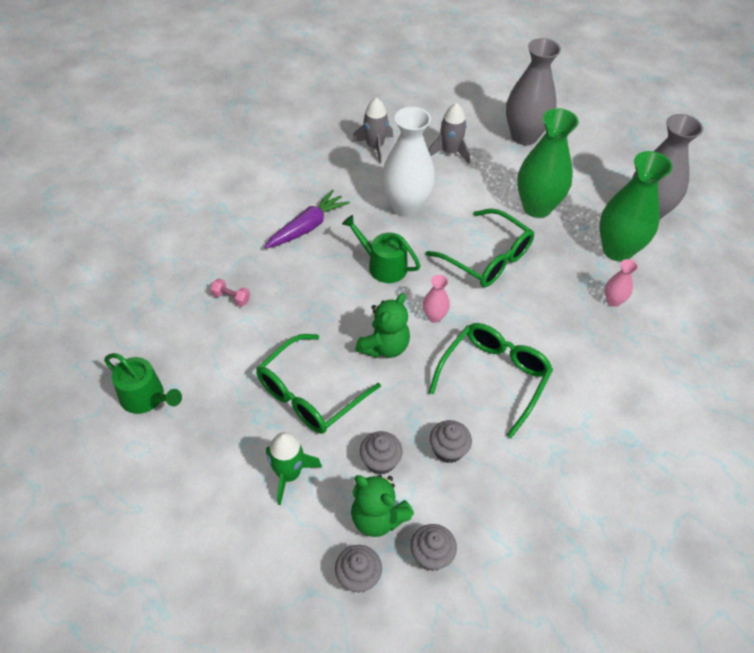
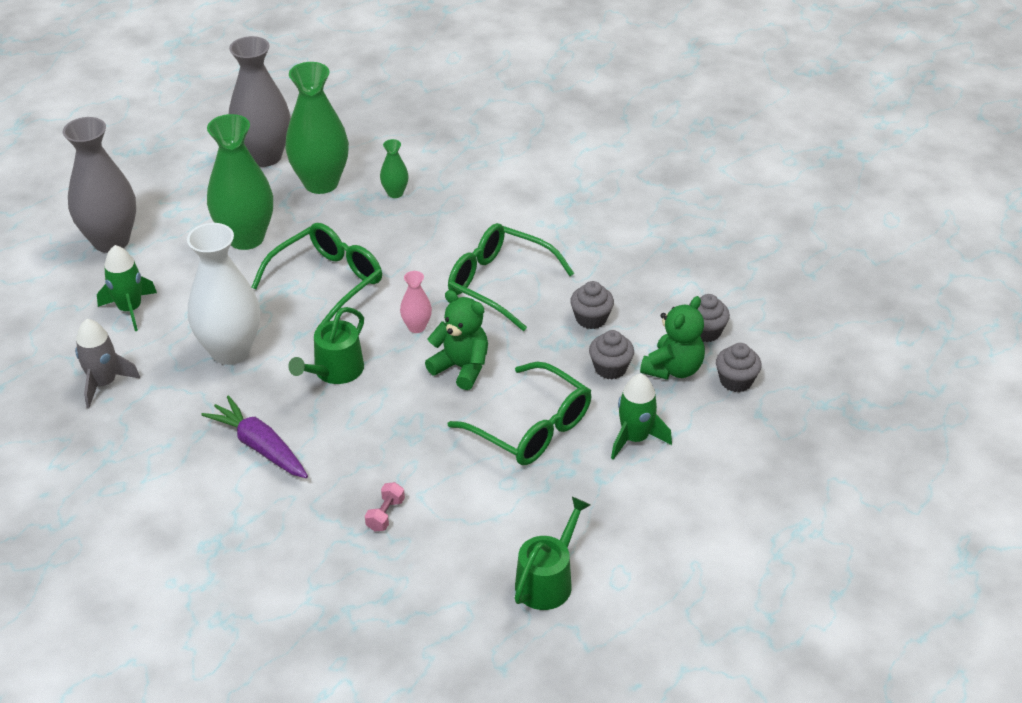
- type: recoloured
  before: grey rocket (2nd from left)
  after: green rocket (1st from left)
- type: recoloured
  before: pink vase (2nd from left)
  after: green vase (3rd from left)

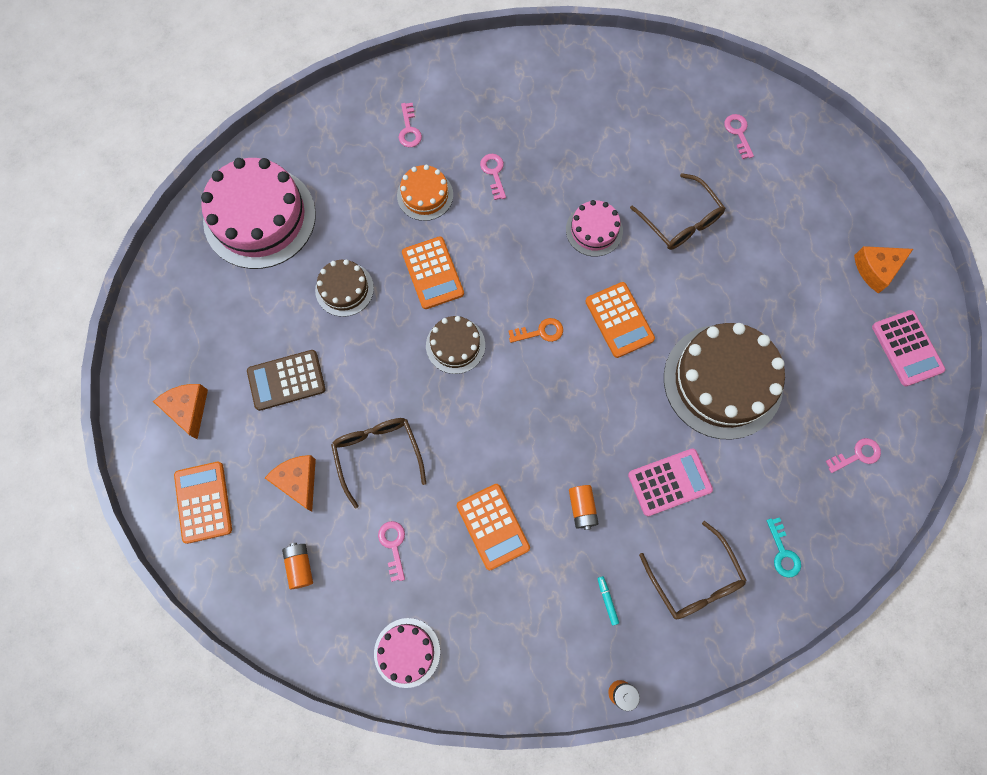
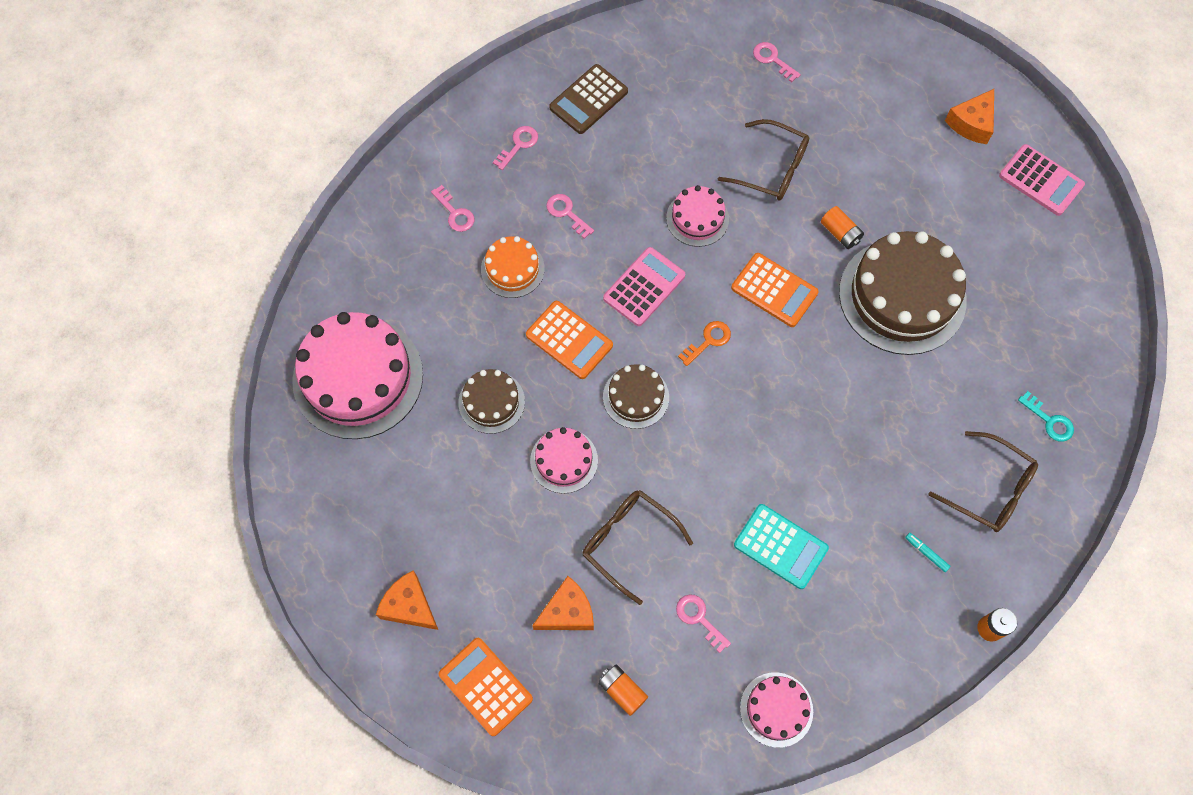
- type: moved
  before: brown calculator
- type: turned
  before: orange cheese (2nd from left)
  turn: 120
- type: recoloured
  before: orange calculator (3rd from left)
  after: turquoise calculator
- type: moved
  before: orange battery (2nd from left)
- type: moved
  before: pink calculator (1st from left)
- type: moved
  before: pink key (5th from left in the first image)
  after: pink key (2nd from left)
- type: added
  after: pink cake (2nd from left)

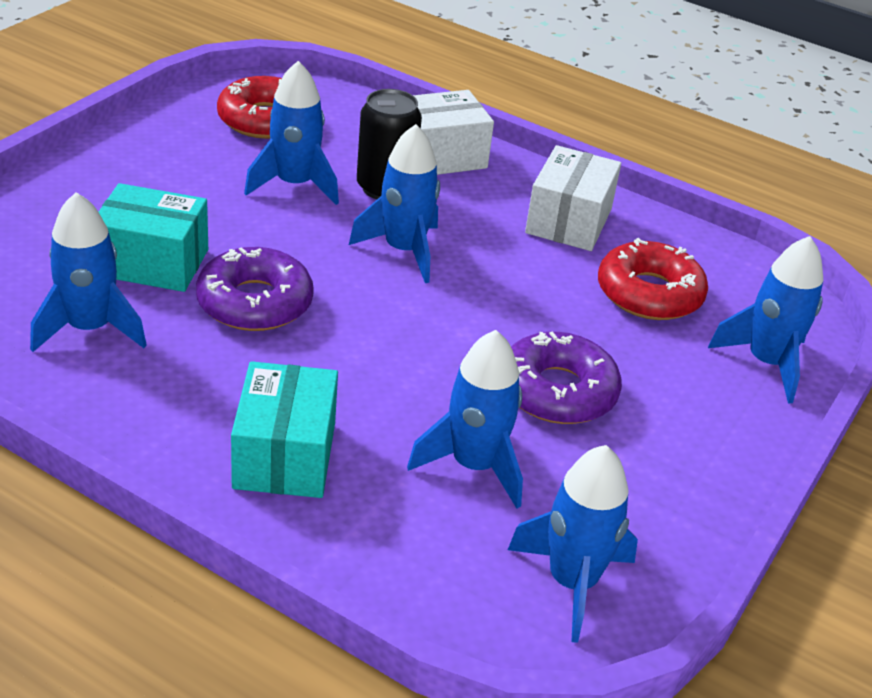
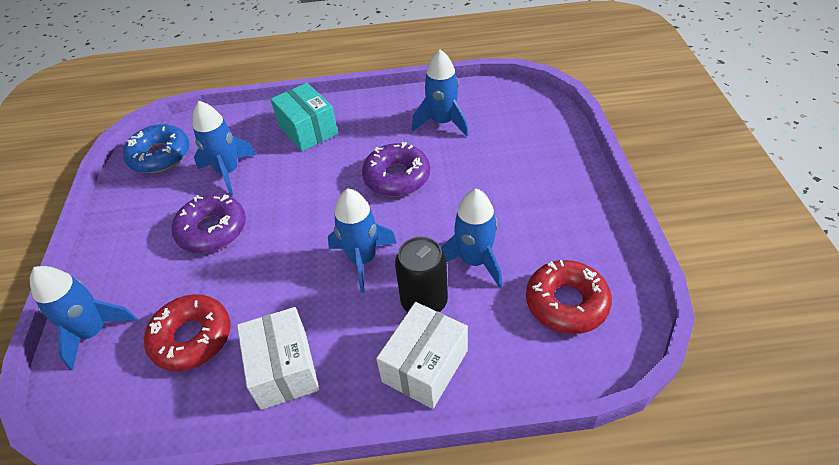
- type: removed
  before: turquoise box (1st from left)
- type: replaced
  before: blue rocket (5th from left)
  after: blue donut

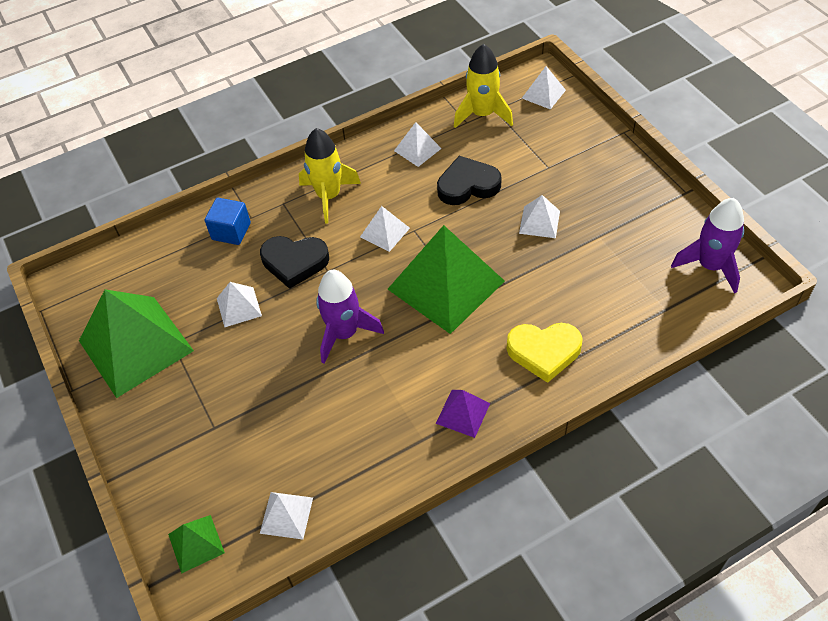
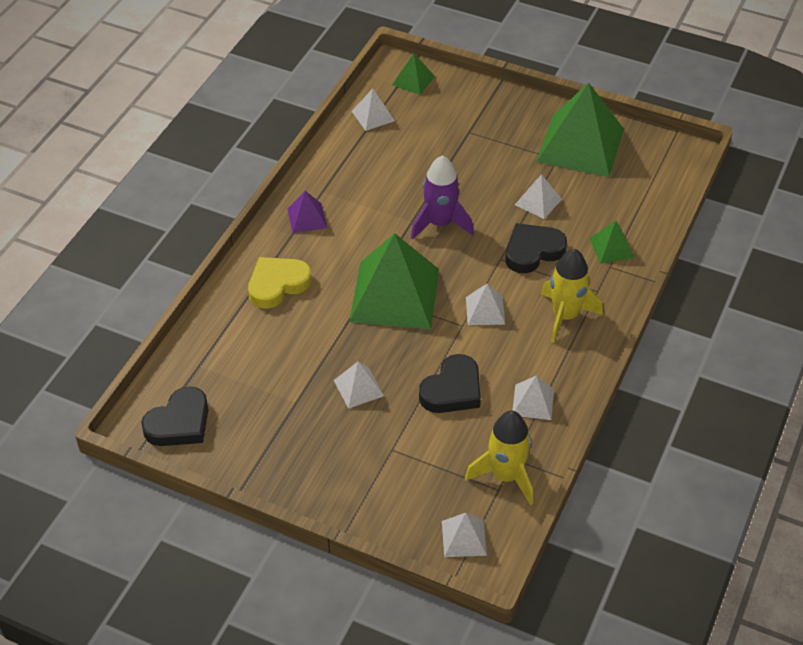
- type: replaced
  before: blue cube
  after: green pyramid (4th from left)
- type: replaced
  before: purple rocket (2nd from left)
  after: black heart (1st from left)

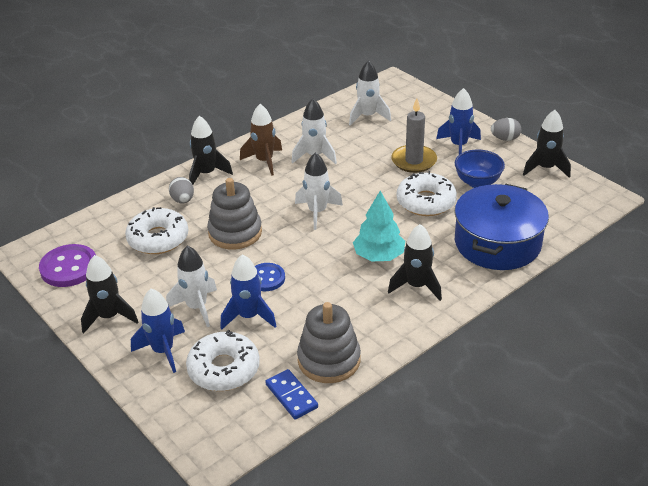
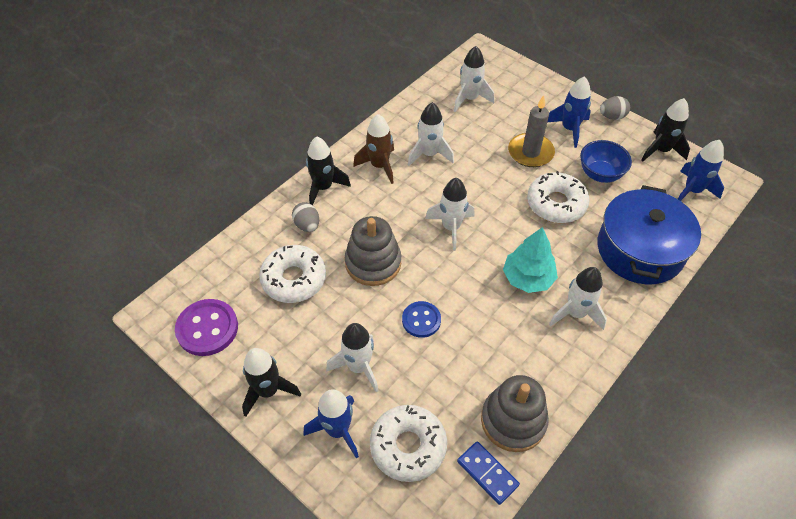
- type: moved
  before: blue rocket (2nd from left in the first image)
  after: blue rocket (3rd from left)
- type: recoloured
  before: black rocket (3rd from left)
  after: white rocket (5th from left)

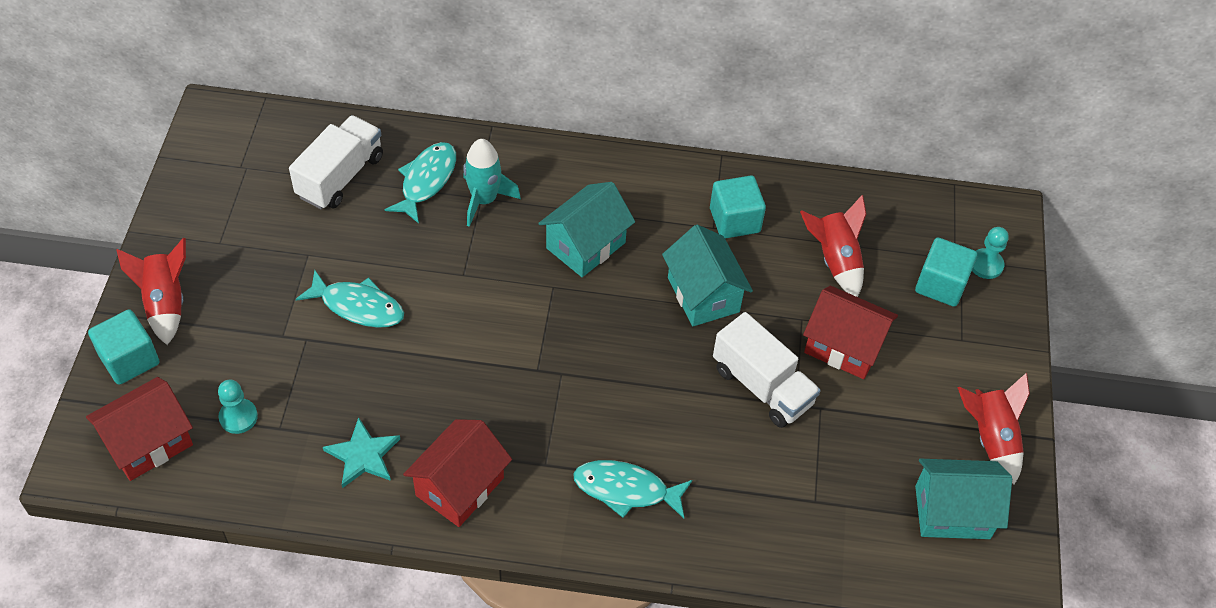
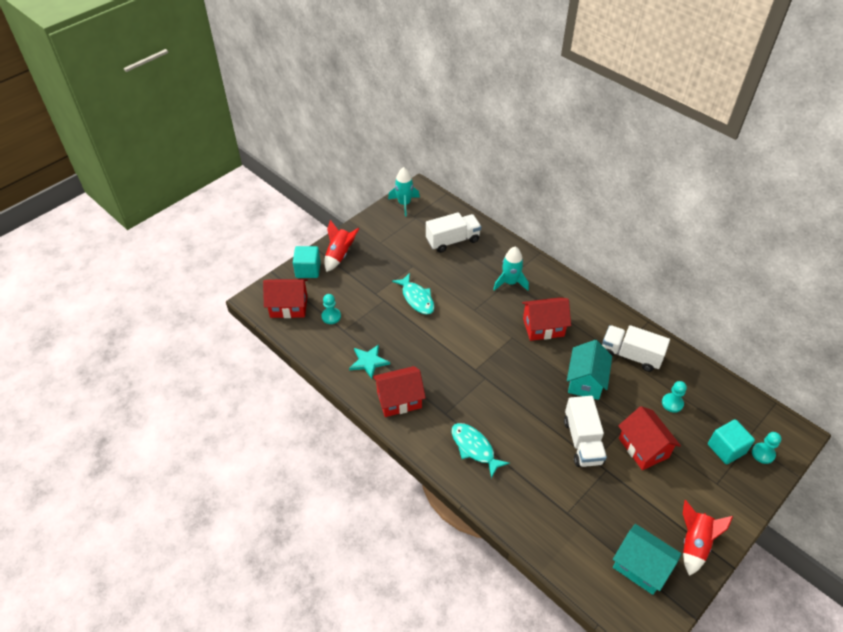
- type: removed
  before: turquoise fish (2nd from left)
- type: recoloured
  before: turquoise house (1st from left)
  after: red house (3rd from left)
- type: replaced
  before: turquoise cube (2nd from left)
  after: white truck (3rd from left)
- type: replaced
  before: red rocket (2nd from left)
  after: turquoise pawn (2nd from left)
- type: added
  after: turquoise rocket (1st from left)

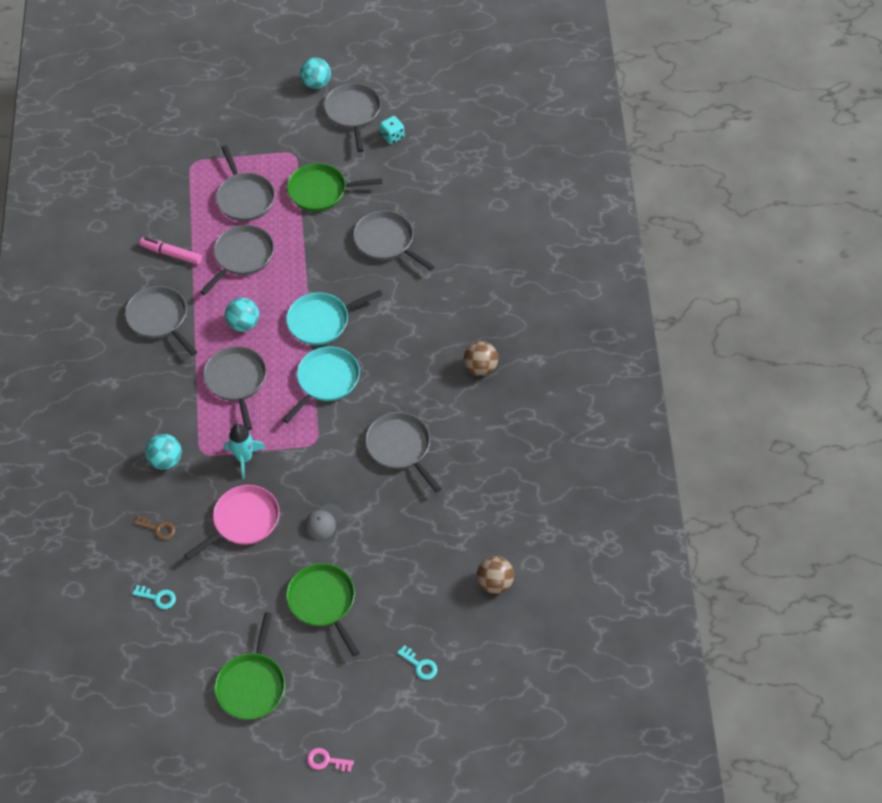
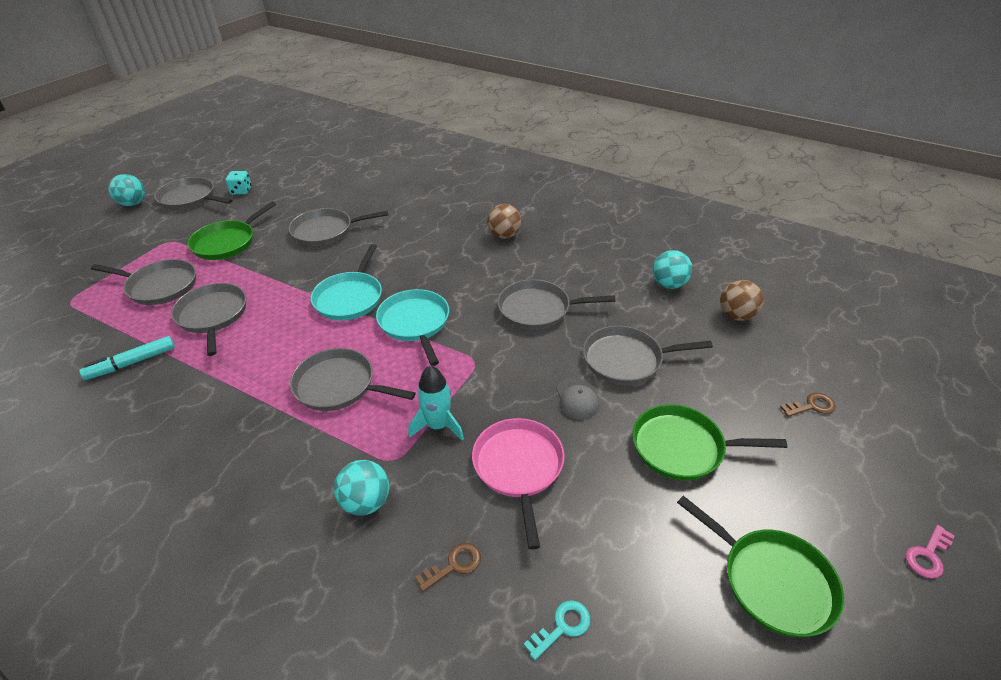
- type: moved
  before: grey pan (1st from left in the first image)
  after: grey pan (7th from left)
- type: recoloured
  before: pink marker
  after: turquoise marker
- type: moved
  before: turquoise ball (2nd from left in the first image)
  after: turquoise ball (3rd from left)
- type: recoloured
  before: turquoise key (2nd from left)
  after: brown key (2nd from left)

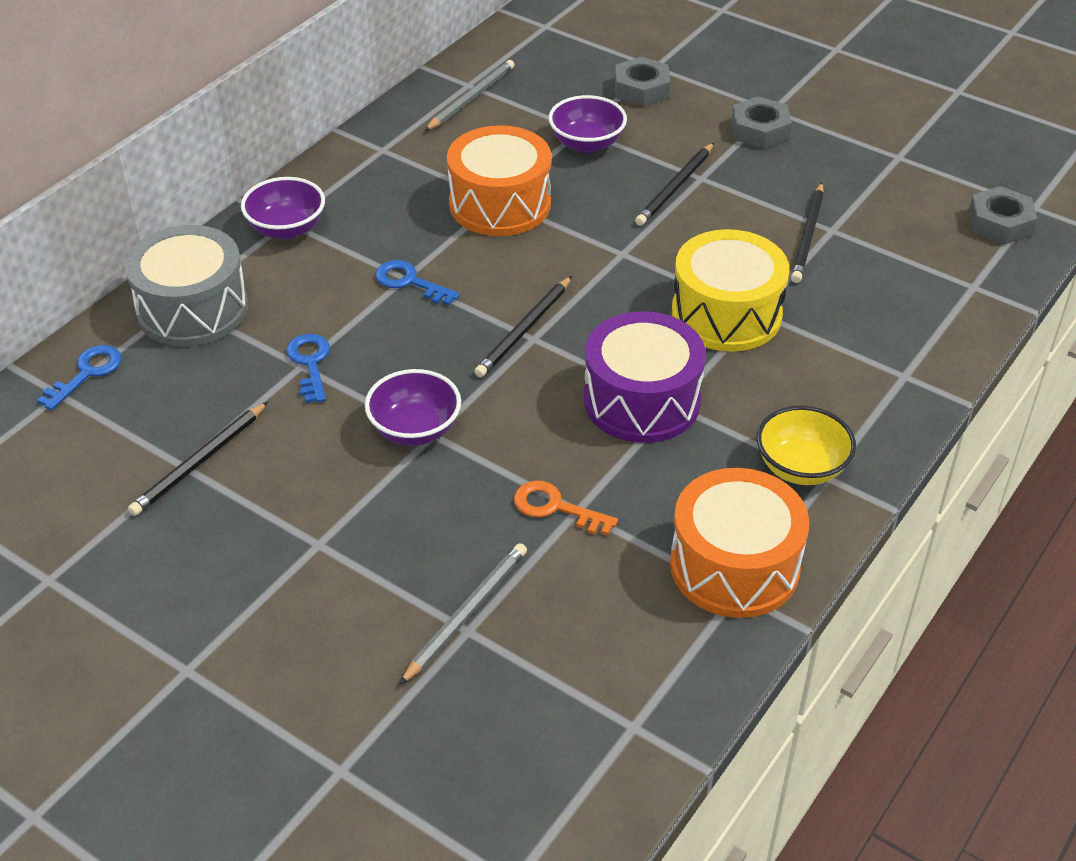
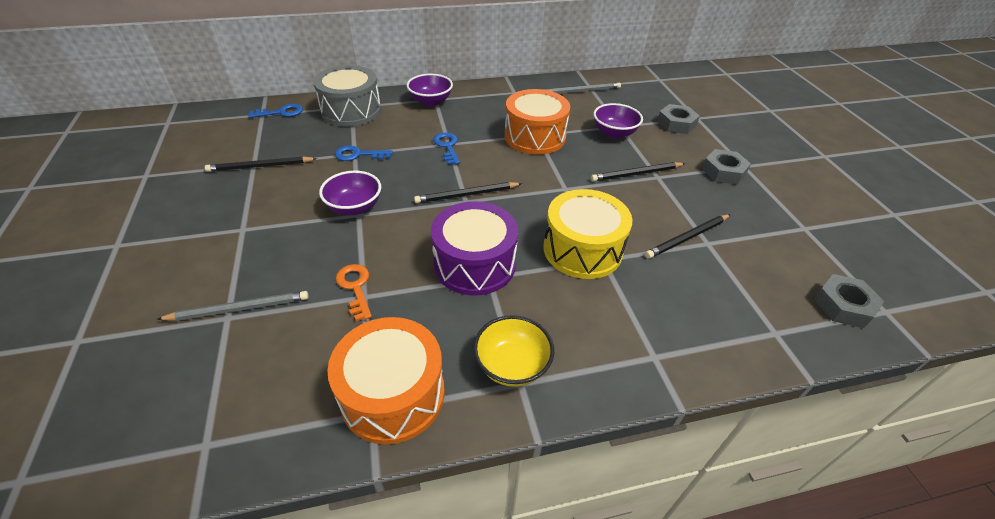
- type: turned
  before: blue key (2nd from left)
  turn: -120

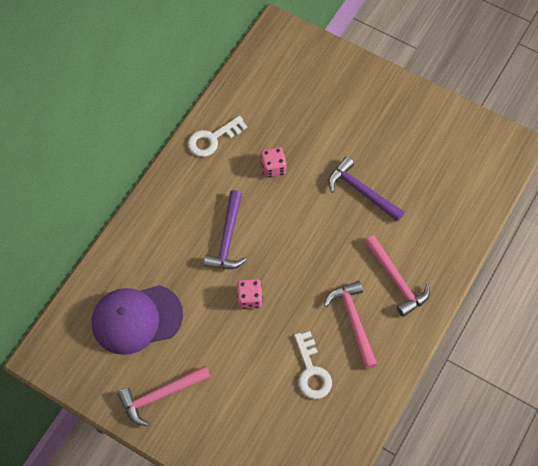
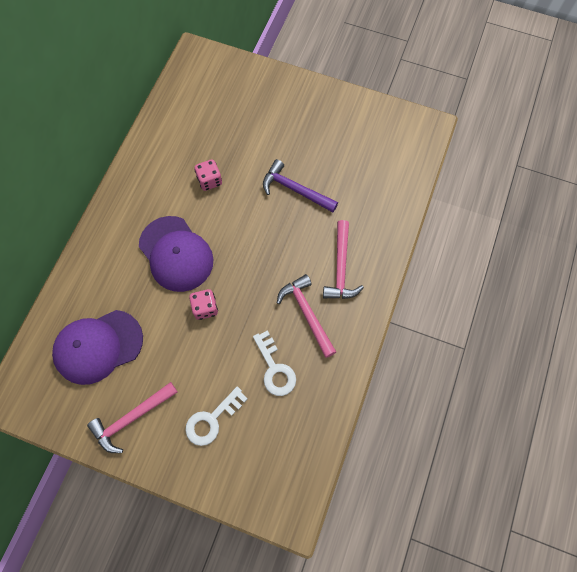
- type: moved
  before: white key (1st from left)
- type: replaced
  before: purple hammer (1st from left)
  after: purple cap (2nd from left)
- type: turned
  before: pink hammer (3rd from left)
  turn: 45

